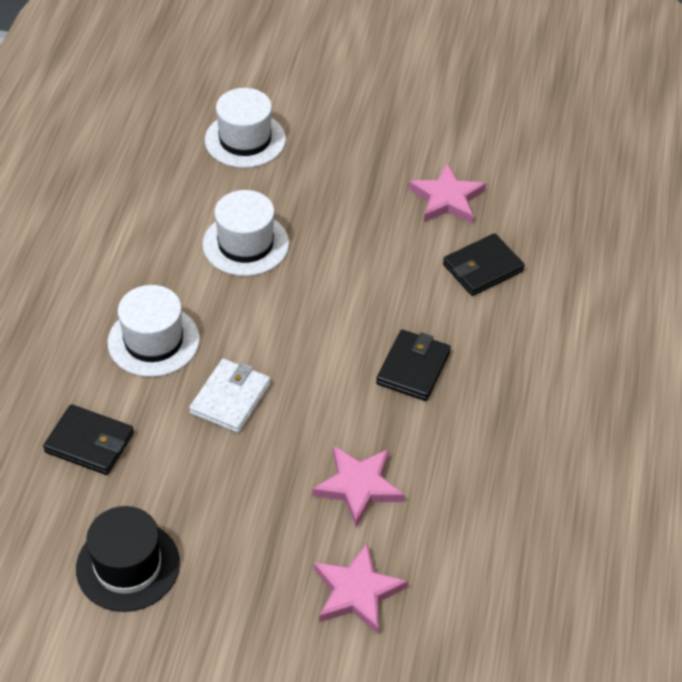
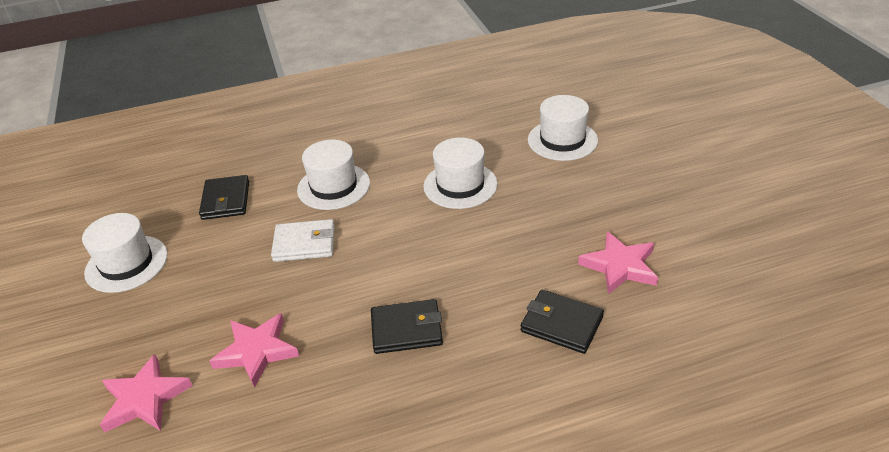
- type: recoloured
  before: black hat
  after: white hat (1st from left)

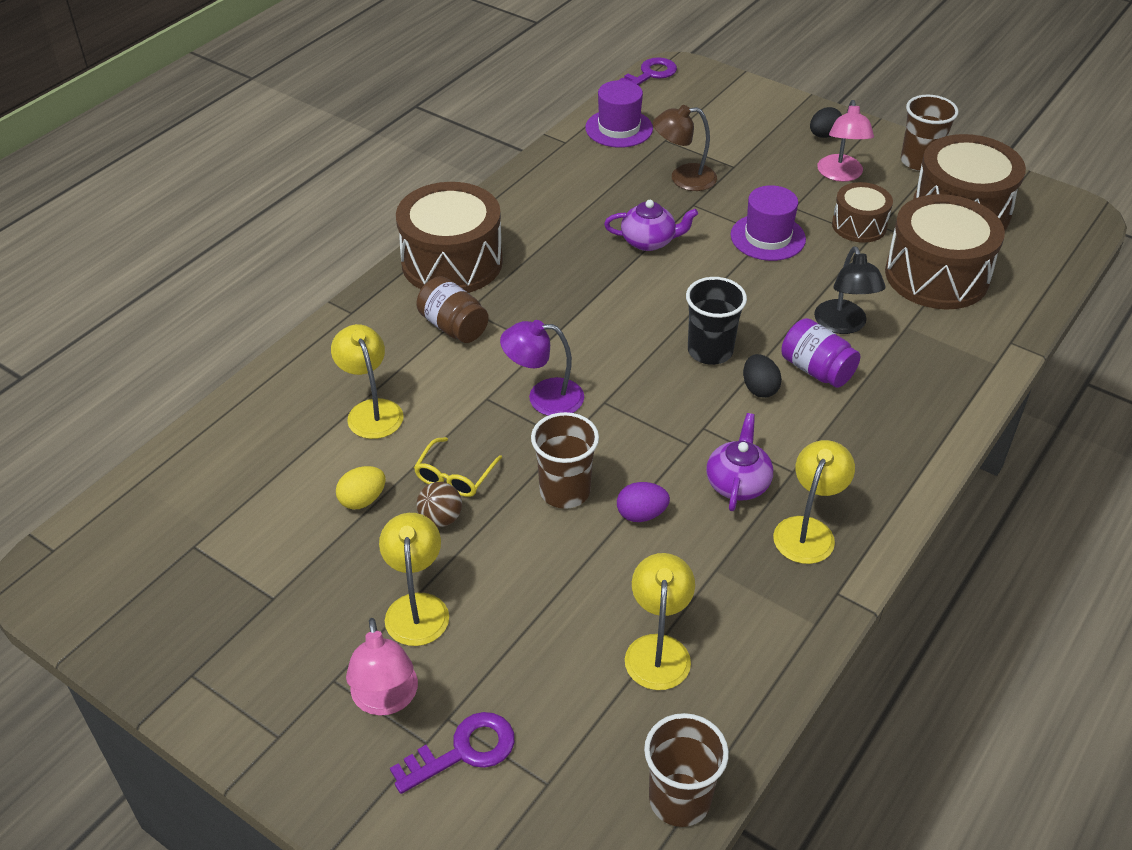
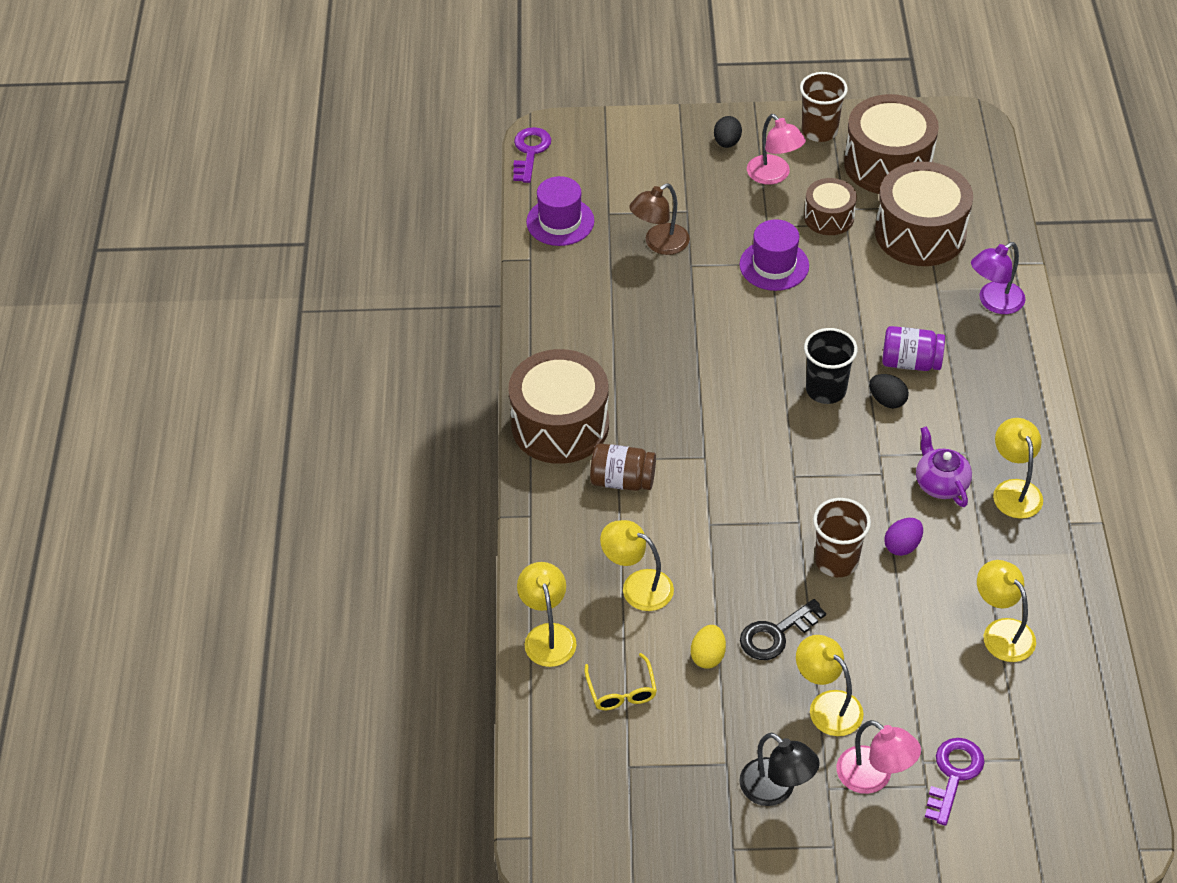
- type: moved
  before: yellow glasses
- type: replaced
  before: brown ball
  after: black key
- type: moved
  before: purple lamp
- type: removed
  before: purple teapot (1st from left)
- type: removed
  before: brown cup (2nd from left)
- type: moved
  before: black lamp
- type: added
  after: yellow lamp (1st from left)

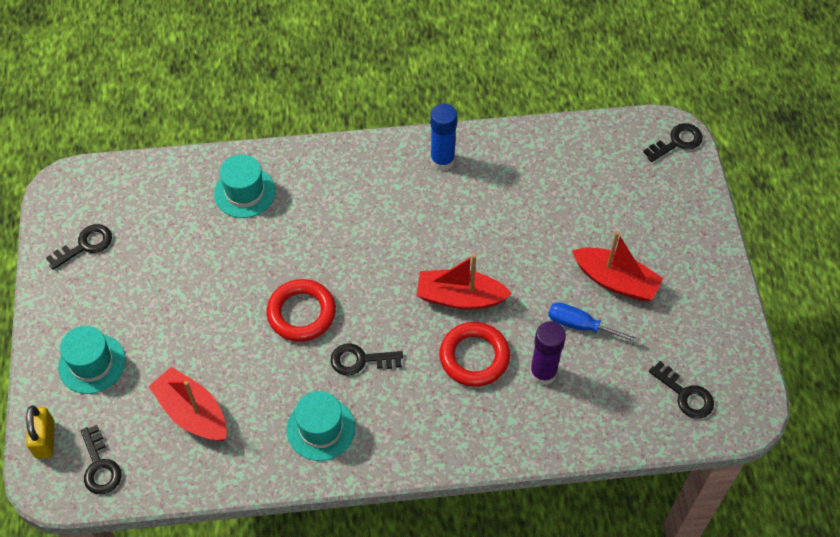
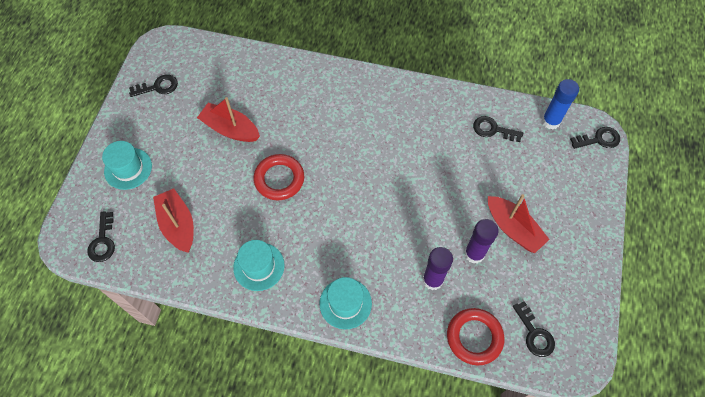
- type: removed
  before: yellow padlock
- type: moved
  before: turquoise hat (2nd from left in the first image)
  after: turquoise hat (3rd from left)
- type: moved
  before: black key (3rd from left)
- type: moved
  before: red boat (2nd from left)
- type: moved
  before: blue glue stick
- type: moved
  before: red ring (2nd from left)
- type: replaced
  before: blue screwdriver
  after: purple glue stick (2nd from left)

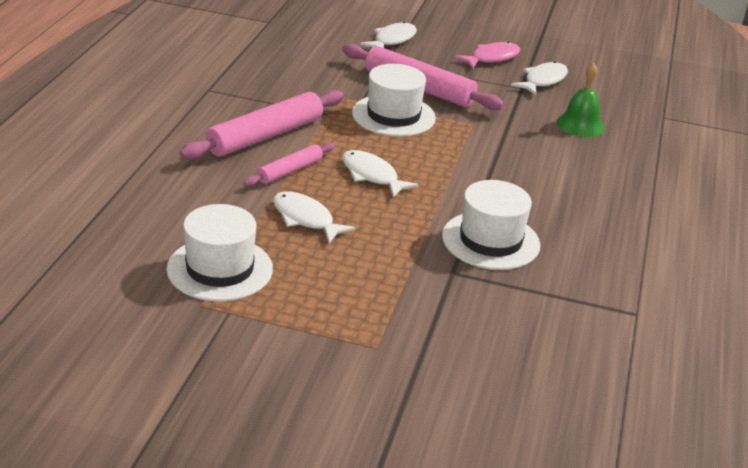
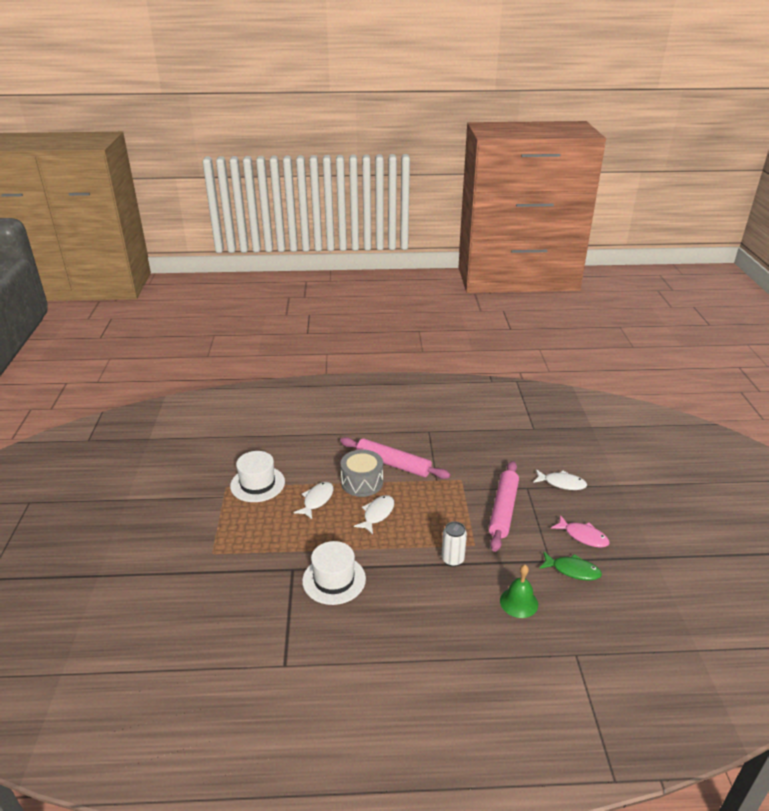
- type: replaced
  before: pink rolling pin (2nd from left)
  after: grey drum
- type: removed
  before: white hat (2nd from left)
- type: recoloured
  before: white fish (4th from left)
  after: green fish
- type: added
  after: white can

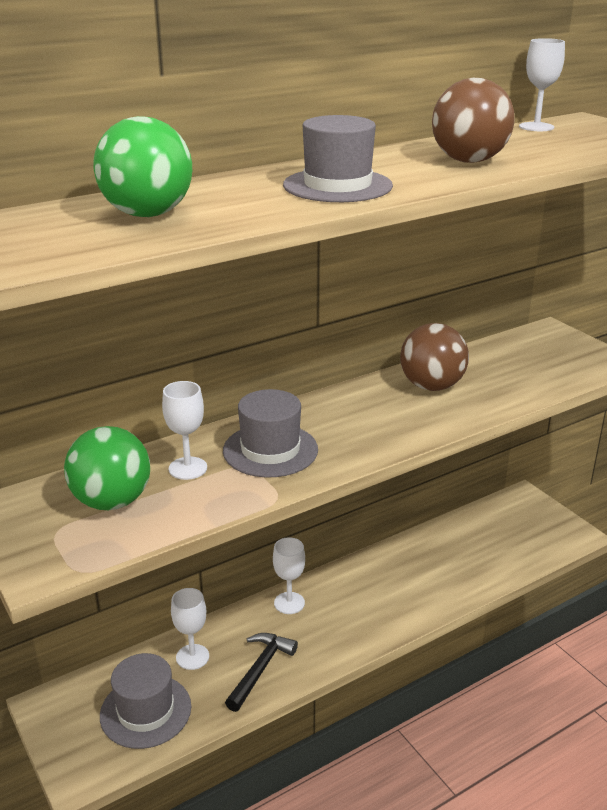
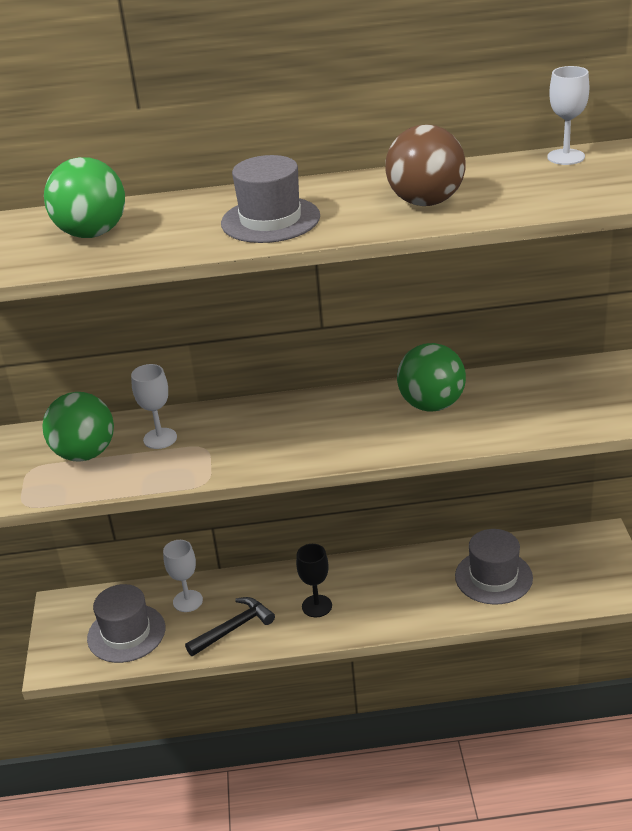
- type: moved
  before: grey hat (2nd from left in the first image)
  after: grey hat (3rd from left)
- type: removed
  before: white goblet (3rd from left)
- type: recoloured
  before: brown ball (1st from left)
  after: green ball (3rd from left)
- type: added
  after: black goblet

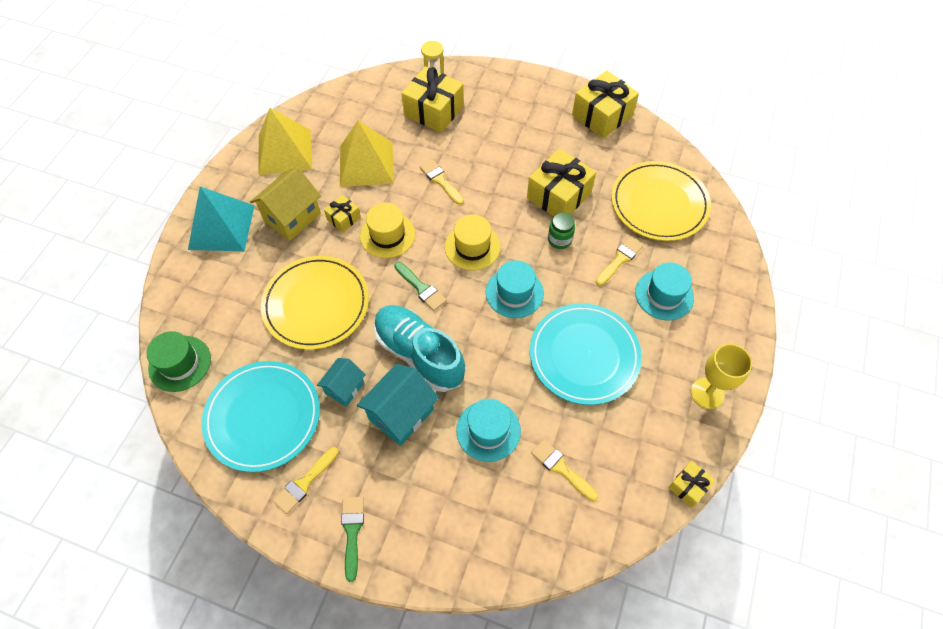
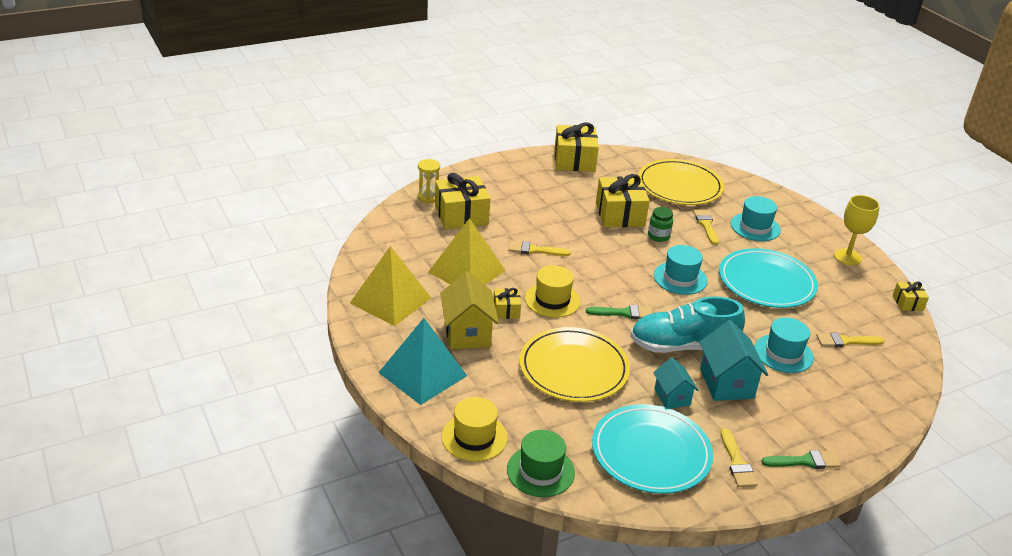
- type: turned
  before: green brush (1st from left in the first image)
  turn: 135
- type: moved
  before: yellow hat (2nd from left in the first image)
  after: yellow hat (1st from left)

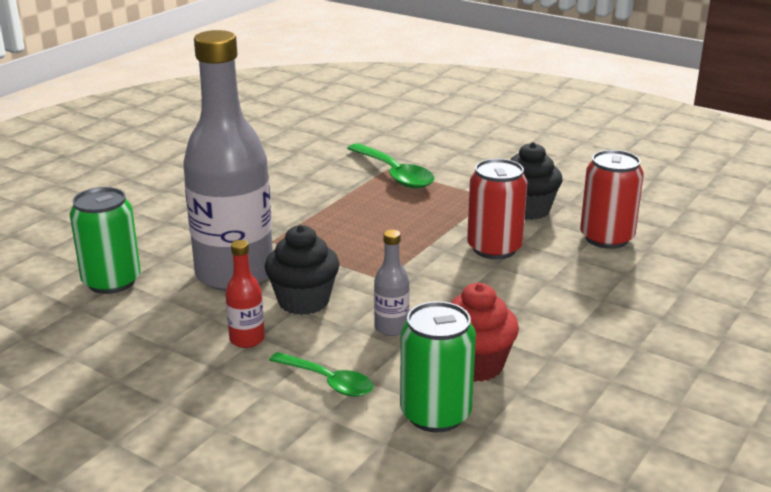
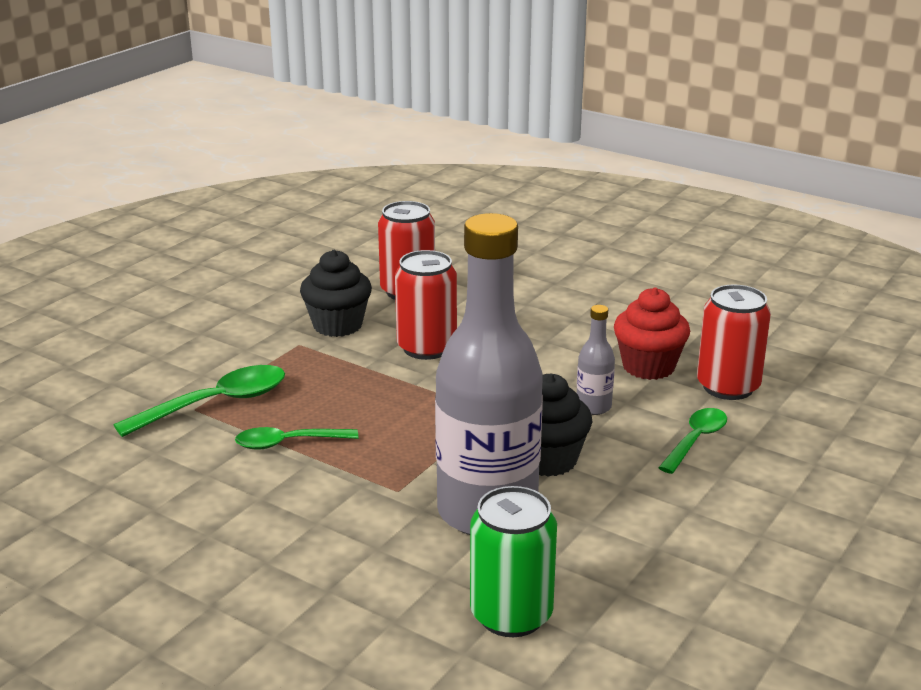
- type: removed
  before: red bottle
- type: recoloured
  before: green can (2nd from left)
  after: red can (3rd from left)
- type: added
  after: green spoon (2nd from left)

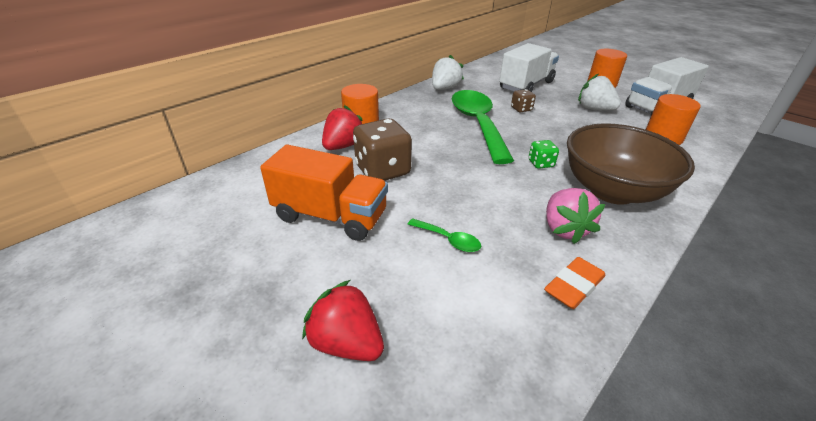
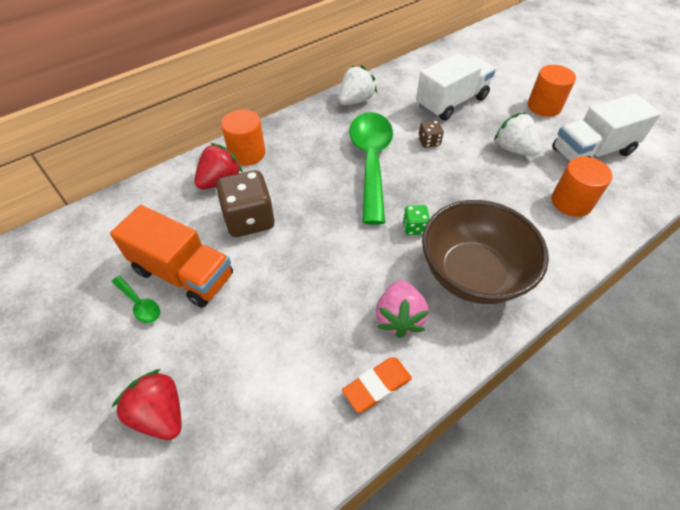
- type: moved
  before: green spoon (1st from left)

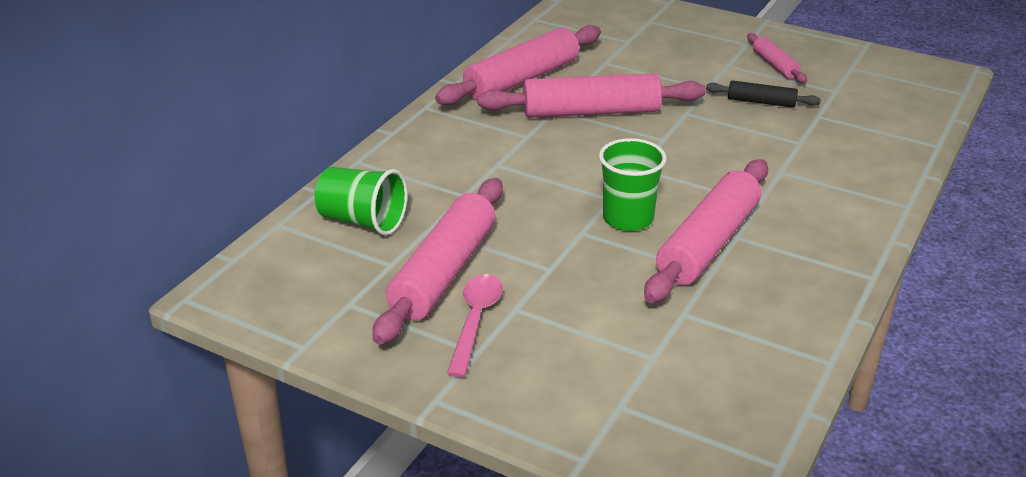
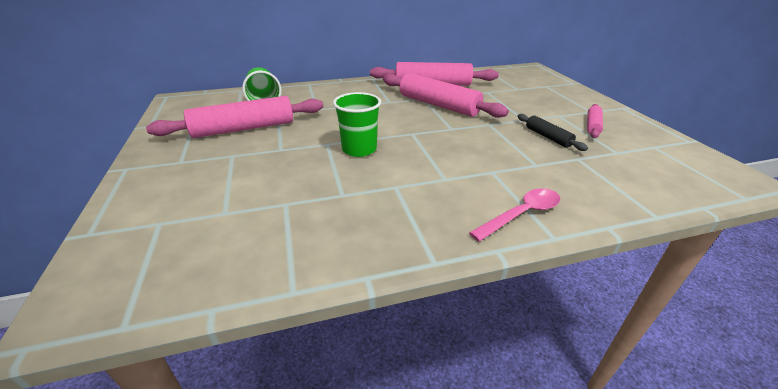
- type: moved
  before: pink spoon
- type: removed
  before: pink rolling pin (4th from left)

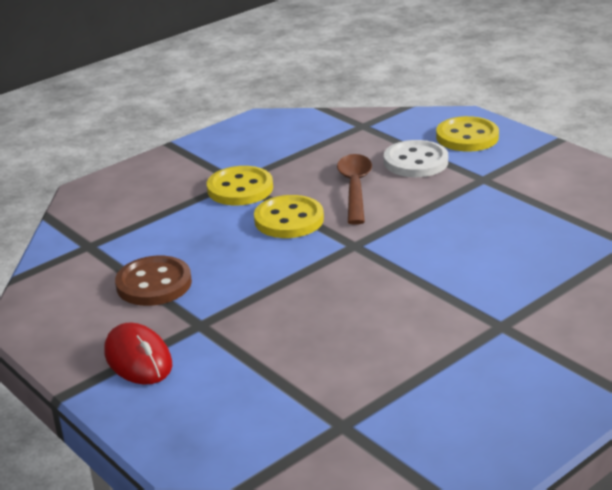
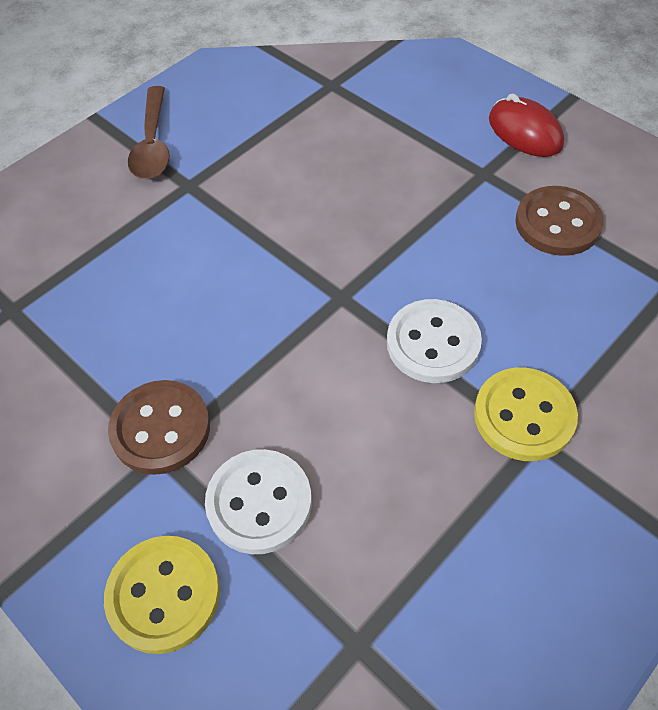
- type: recoloured
  before: yellow button (2nd from left)
  after: white button (2nd from left)
- type: moved
  before: brown spoon
- type: added
  after: brown button (1st from left)

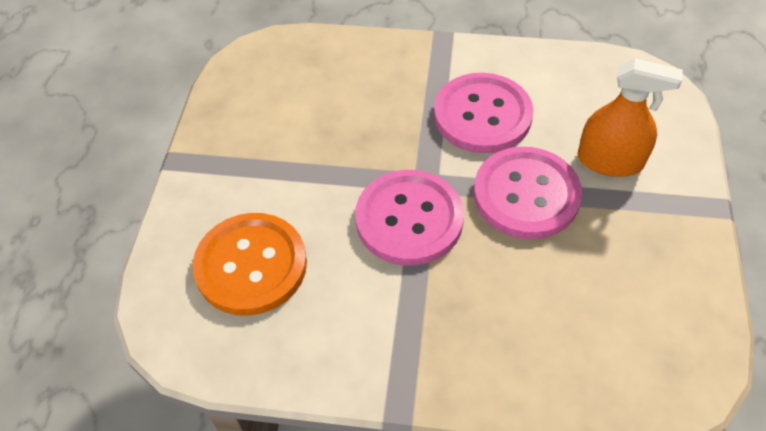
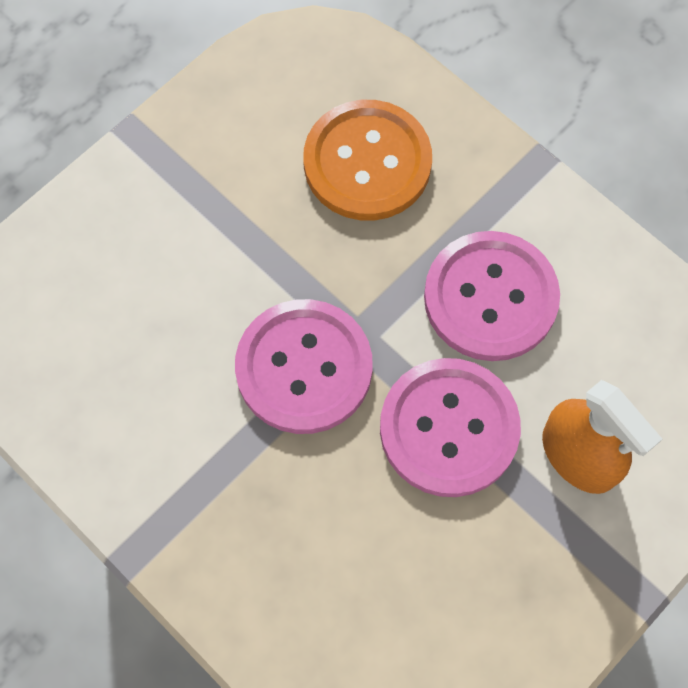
- type: moved
  before: orange button

